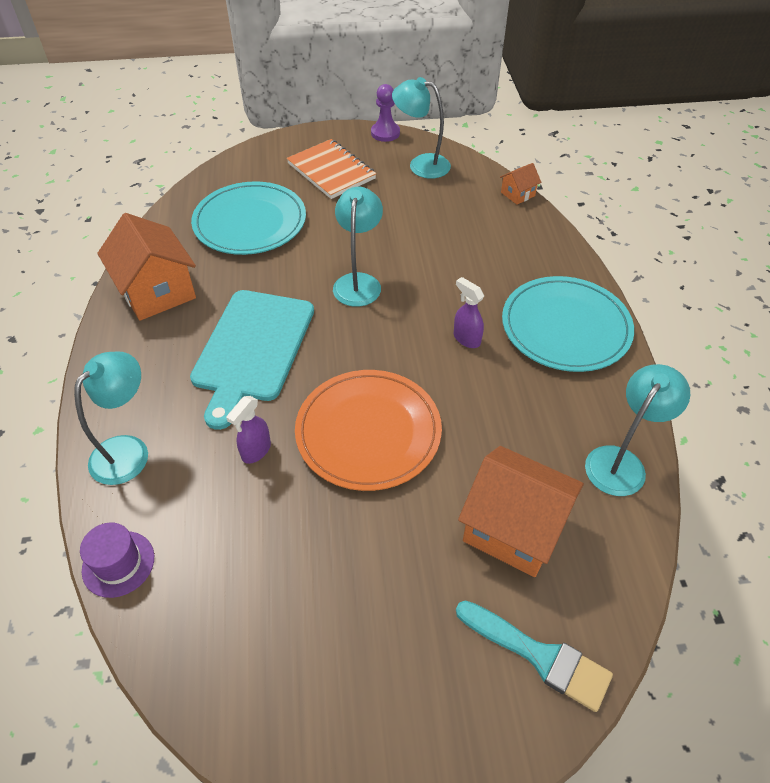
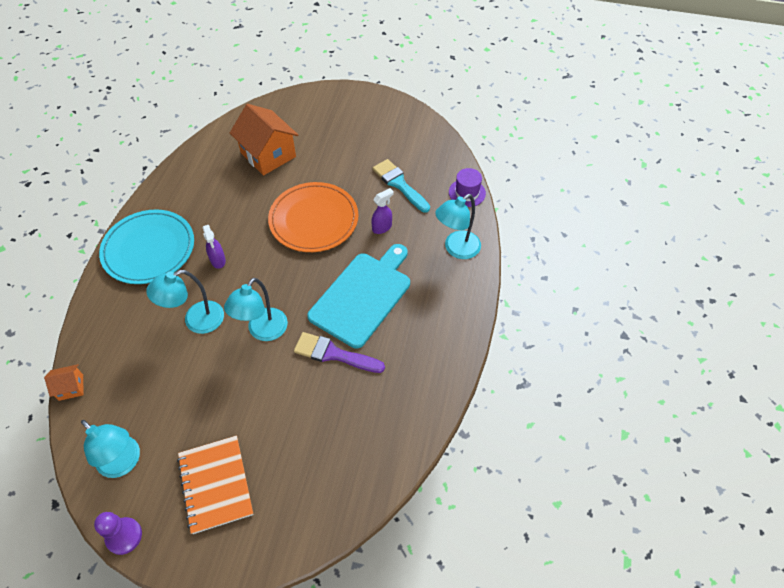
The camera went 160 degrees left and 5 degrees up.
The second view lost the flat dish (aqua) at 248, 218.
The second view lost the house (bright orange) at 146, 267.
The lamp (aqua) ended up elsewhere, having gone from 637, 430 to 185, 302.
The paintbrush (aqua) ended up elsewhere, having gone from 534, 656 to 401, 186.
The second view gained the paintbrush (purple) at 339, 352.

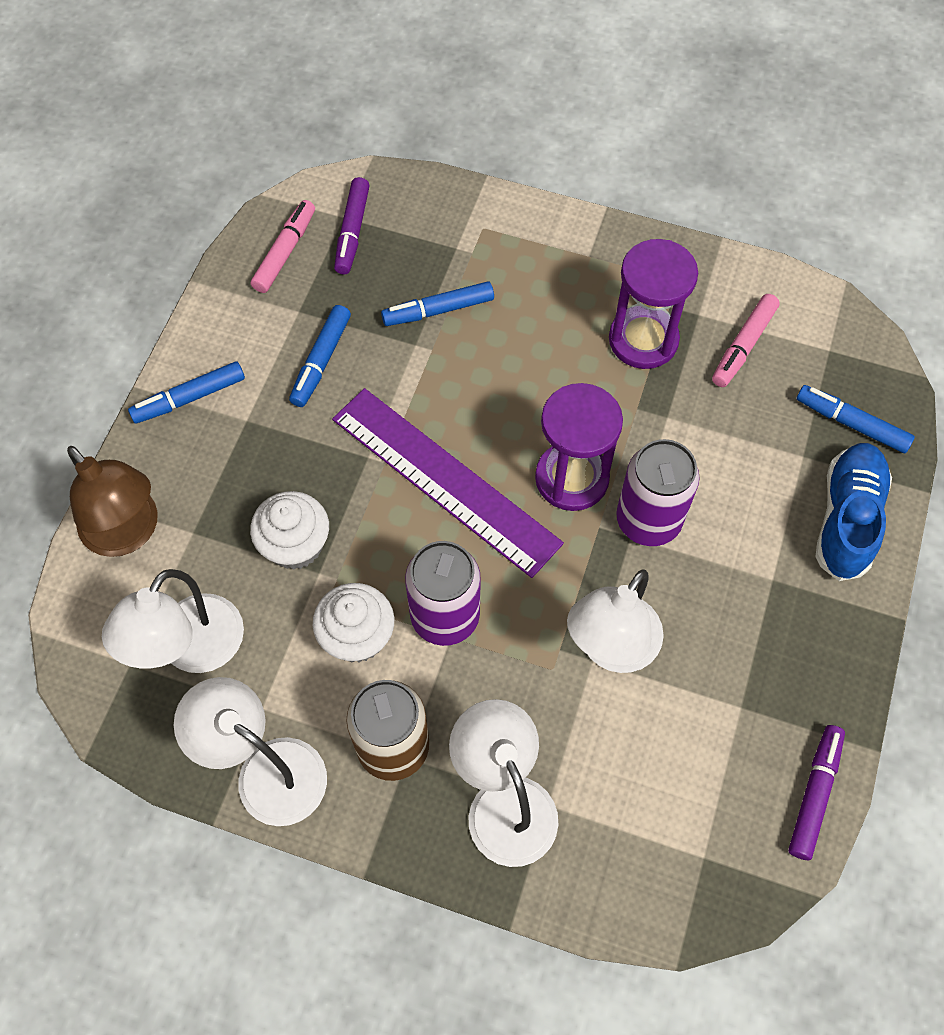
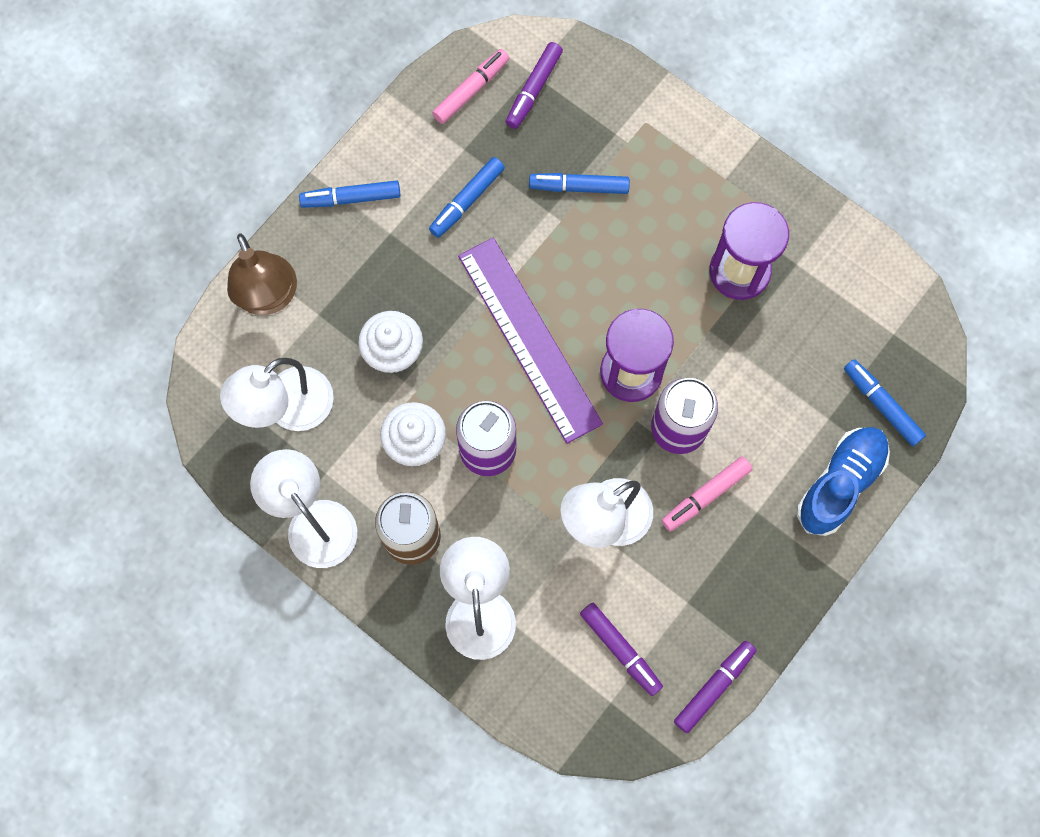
The camera went 20 degrees right and 10 degrees up.
The marker (pink) ended up elsewhere, having gone from 746, 340 to 706, 493.
The second view gained the marker (purple) at 621, 649.

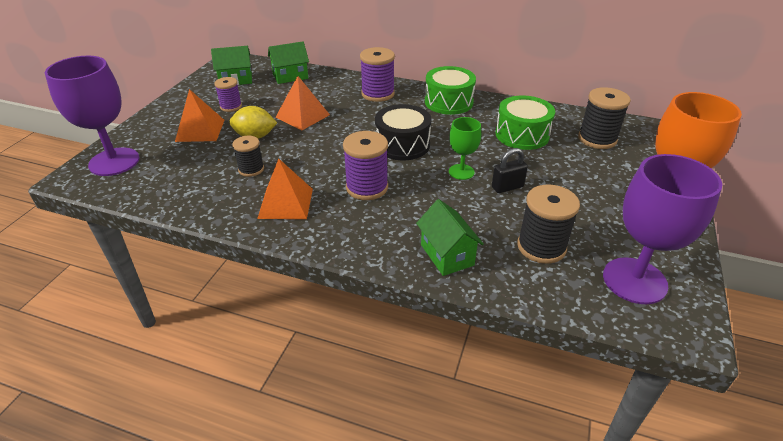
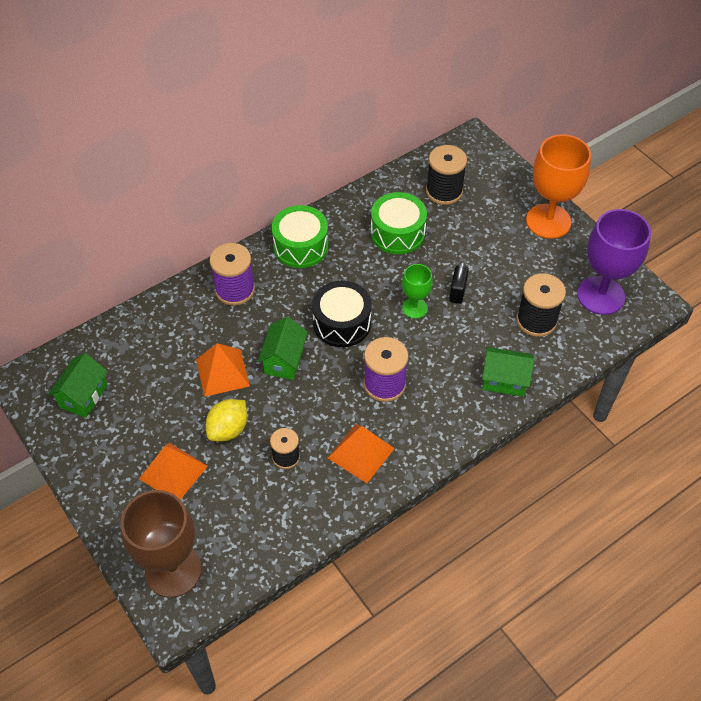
The camera went 55 degrees left and 15 degrees up.
The house (green) ended up elsewhere, having gone from 288, 62 to 283, 348.
What was the chalice (purple) at 92, 116 turned into the chalice (brown) at 161, 544.
The second view lost the spool (purple) at 228, 94.

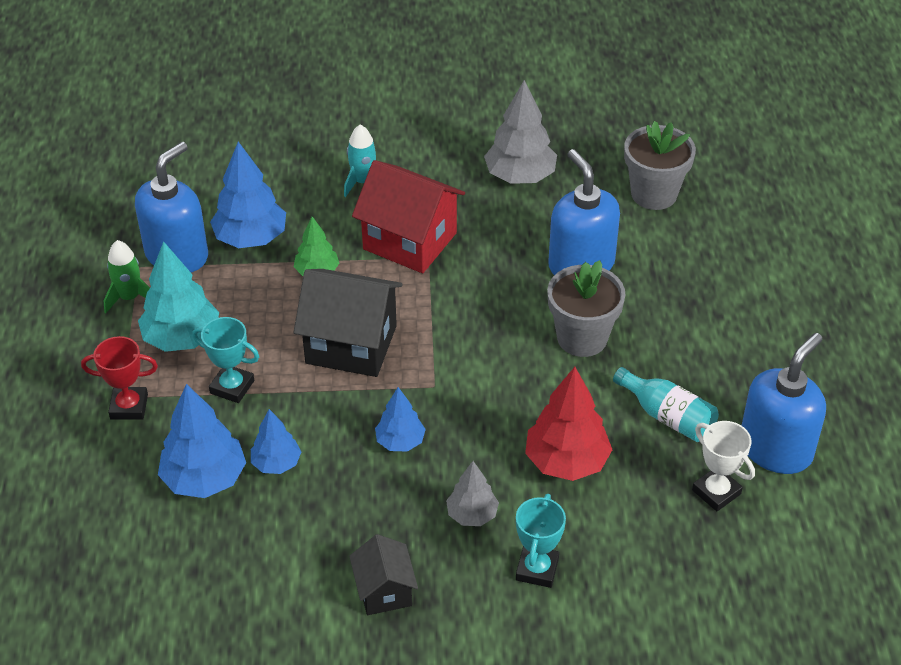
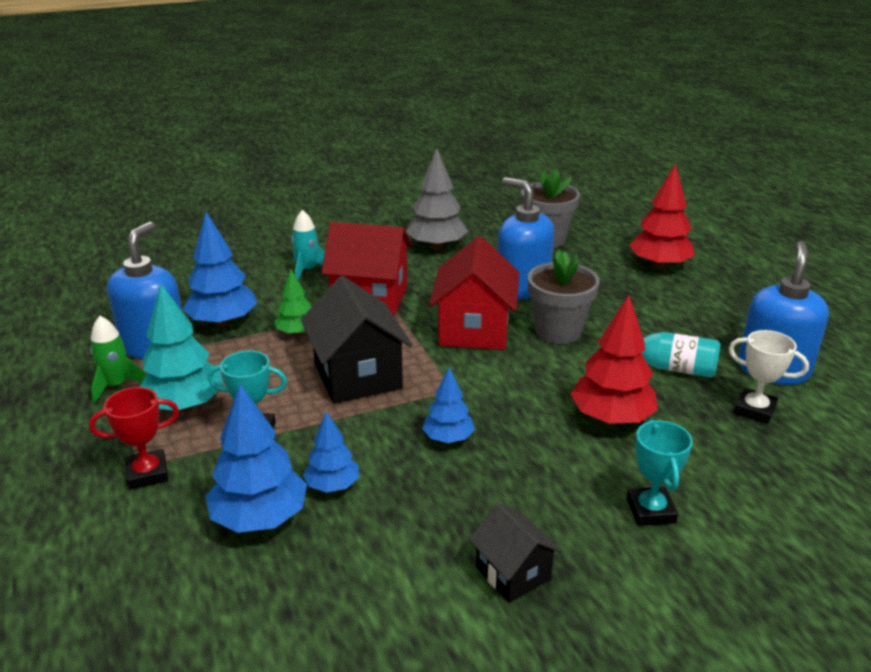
The camera went 20 degrees left and 15 degrees down.
The house (black) at 348, 323 ended up facing another way, 75 degrees clockwise from before.
The second view lost the toy tree (gray) at 472, 493.
The second view gained the toy tree (red) at 662, 216.
The second view gained the house (red) at 474, 293.

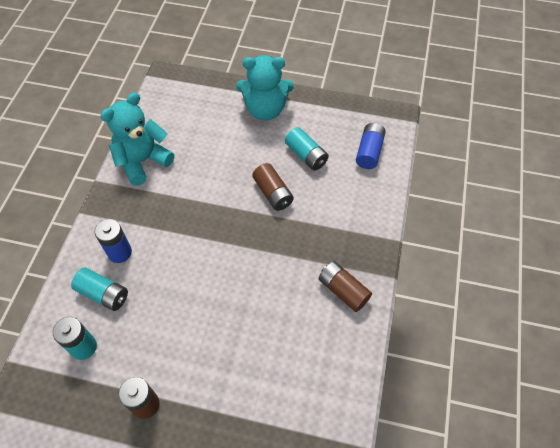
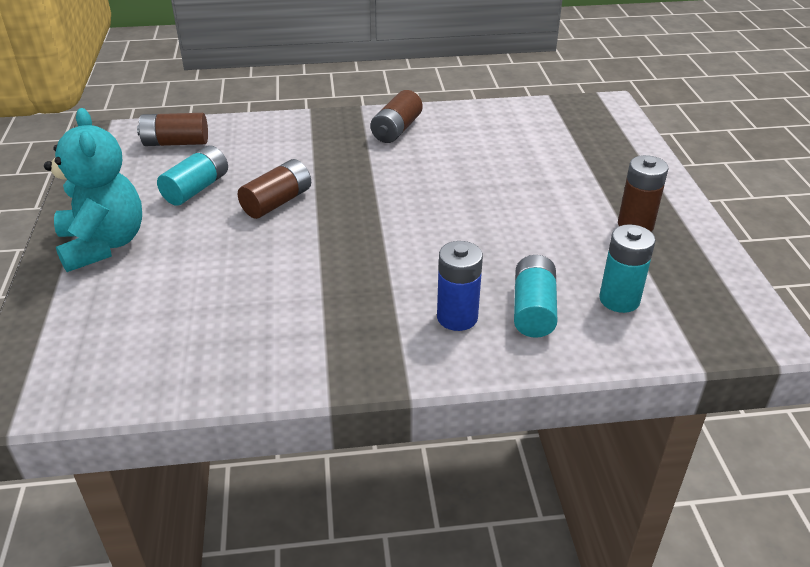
The camera went 110 degrees left and 20 degrees down.
The second view lost the teddy (aqua) at 137, 139.
What was the battery (blue) at 371, 146 turned into the battery (brown) at 172, 129.

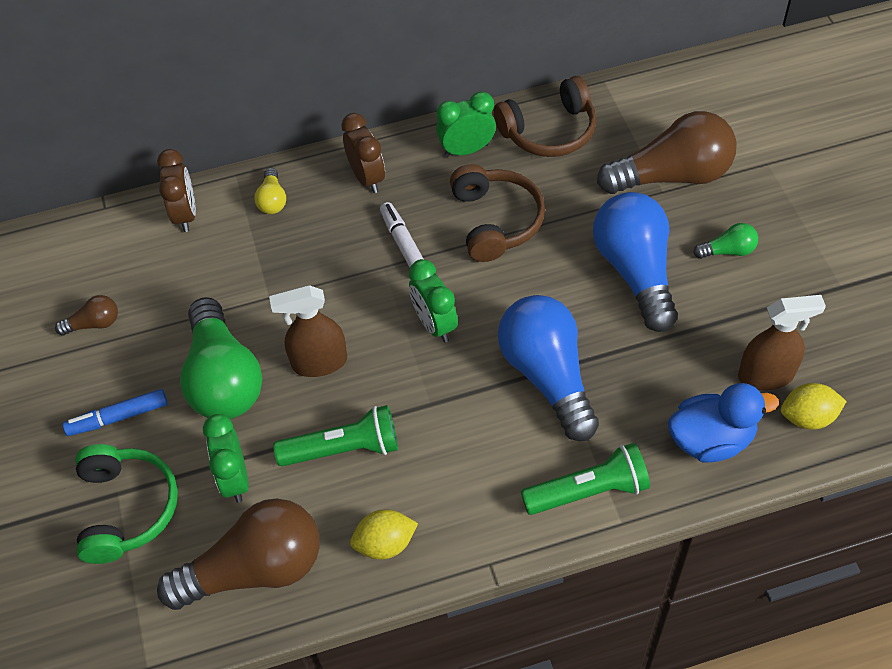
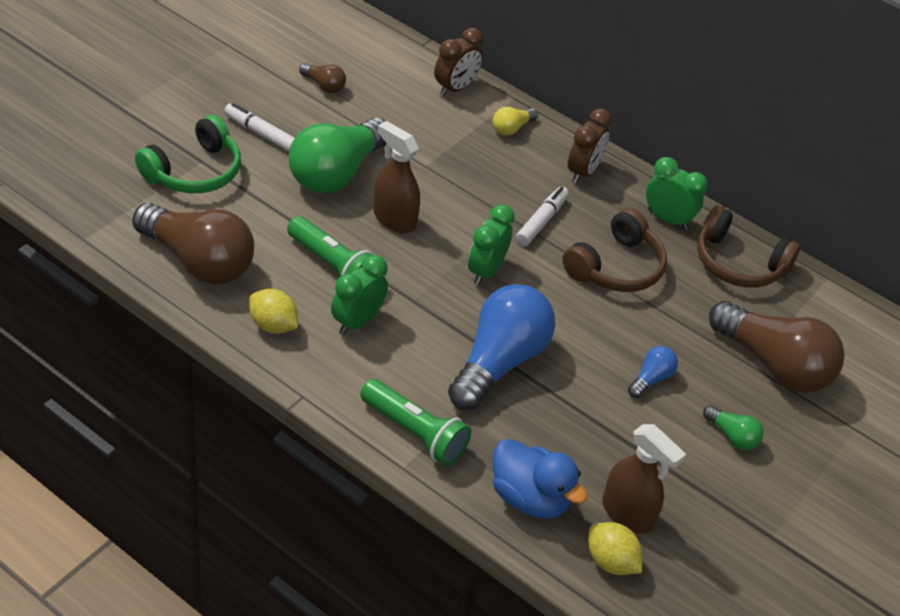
The camera went 45 degrees right and 10 degrees down.
The size of the lightbulb (blue) at 635, 262 changed by a factor of 0.44.
What was the marker (blue) at 115, 412 turned into the marker (white) at 259, 127.
The bedside clock (green) ended up elsewhere, having gone from 226, 458 to 359, 295.

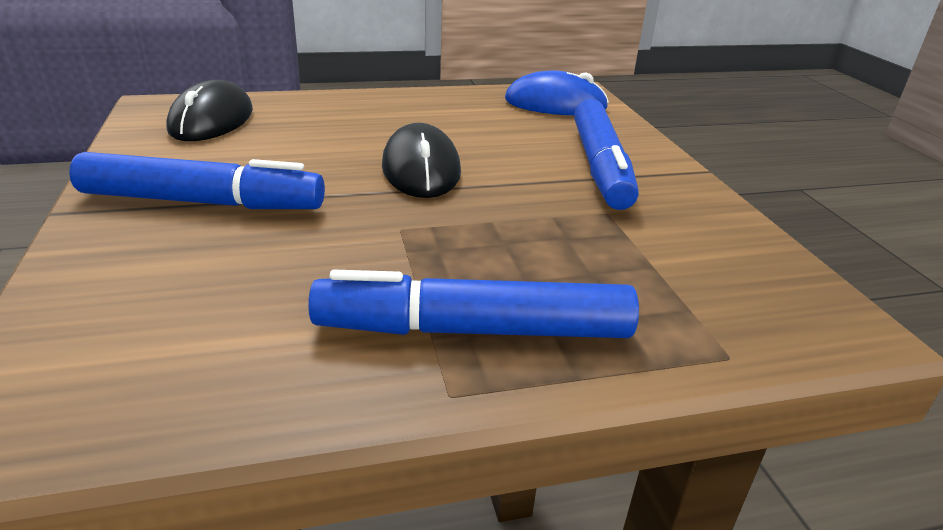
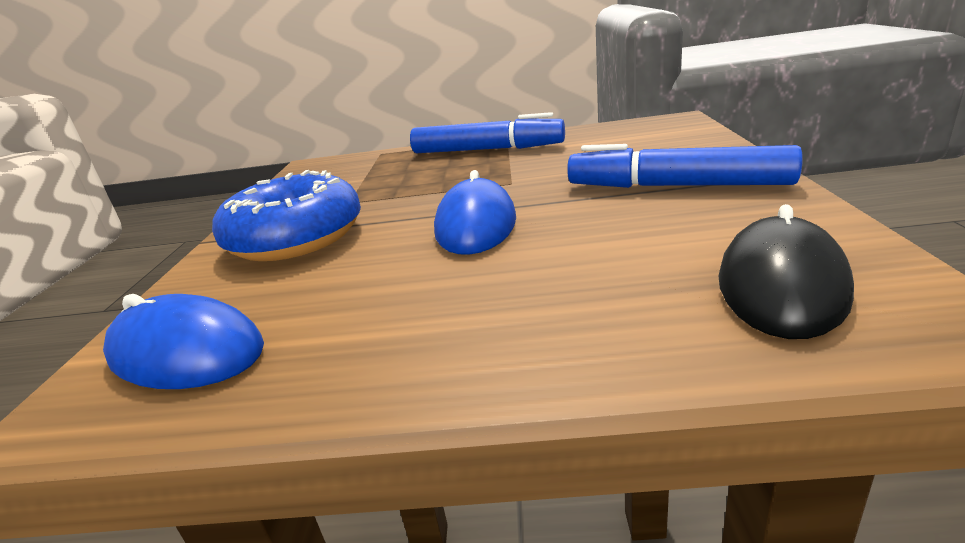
The camera went 160 degrees left and 5 degrees down.
Where the marker (blue) stood at 606, 154, the glazed donut (blue) came to stand at 286, 215.
What was the mouse (black) at 421, 160 turned into the mouse (blue) at 475, 212.

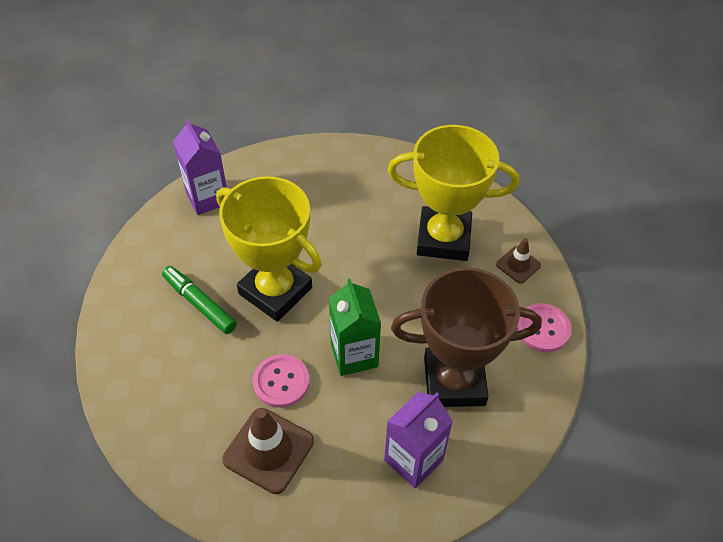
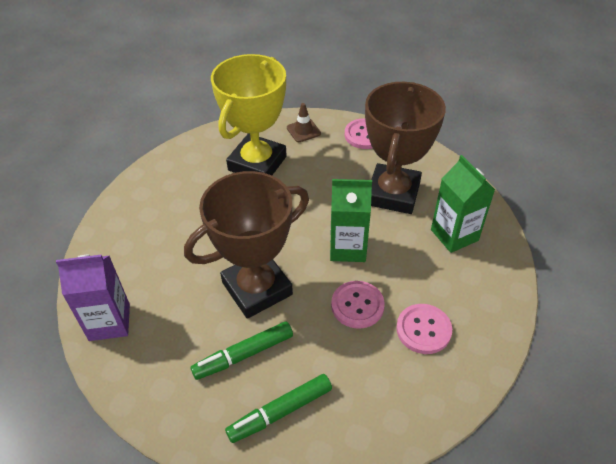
The camera went 70 degrees left and 5 degrees down.
What was the prize cup (bright yellow) at 269, 249 turned into the prize cup (brown) at 246, 245.
What was the carton (purple) at 418, 440 turned into the carton (green) at 463, 204.
Where the traffic cone (brown) stood at 268, 451, the button (pink) came to stand at 424, 329.
The second view gained the marker (green) at 278, 408.

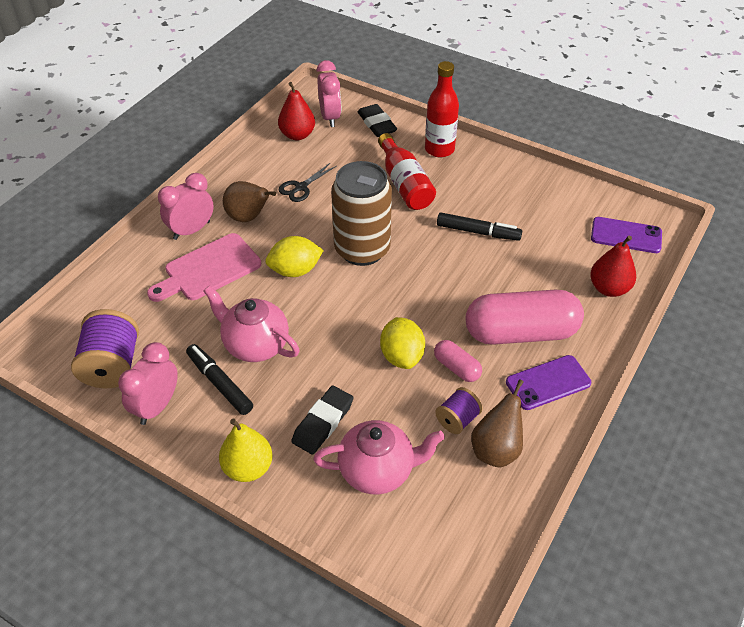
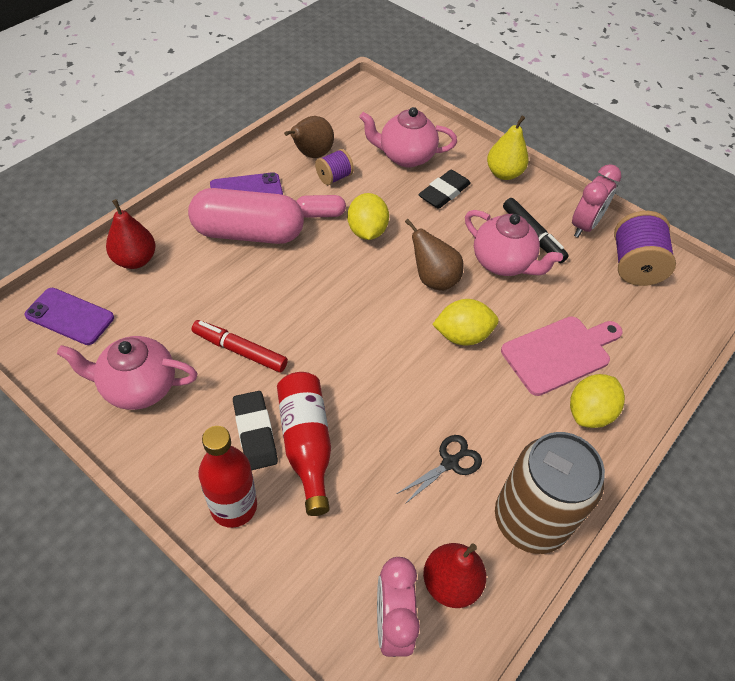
The camera went 175 degrees left and 5 degrees up.
The eraser (black) ended up elsewhere, having gone from 377, 120 to 255, 431.
The tin (brown) ended up elsewhere, having gone from 361, 213 to 550, 493.
Where the bedside clock (pink) stood at 186, 206, the citrus fruit (bright yellow) came to stand at 597, 401.
The pear (brown) ended up elsewhere, having gone from 249, 201 to 434, 255.
What was the marker (black) at 479, 227 turned into the marker (red) at 240, 346.
The pill shape (pink) at 458, 361 ended up facing another way, 60 degrees counterclockwise from before.
The second view gained the tea pot (pink) at 127, 373.

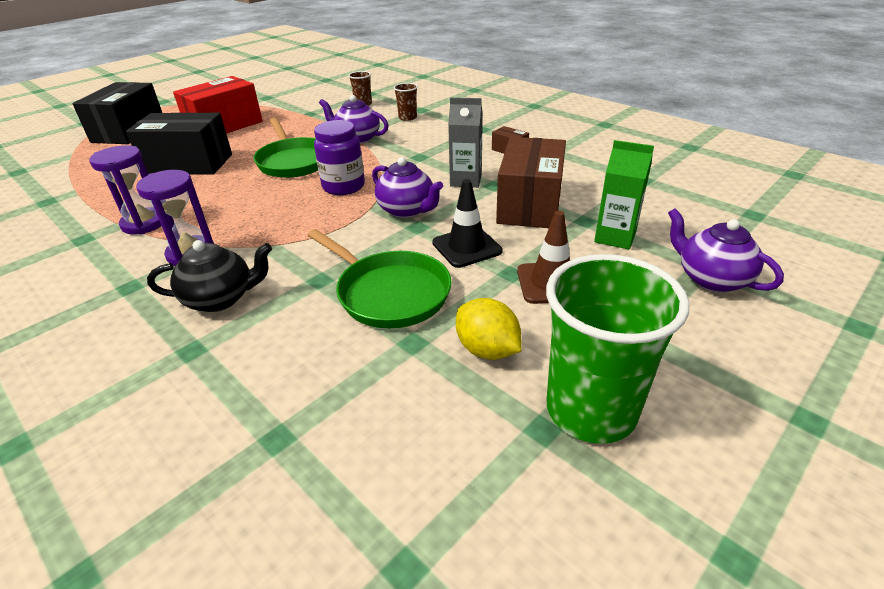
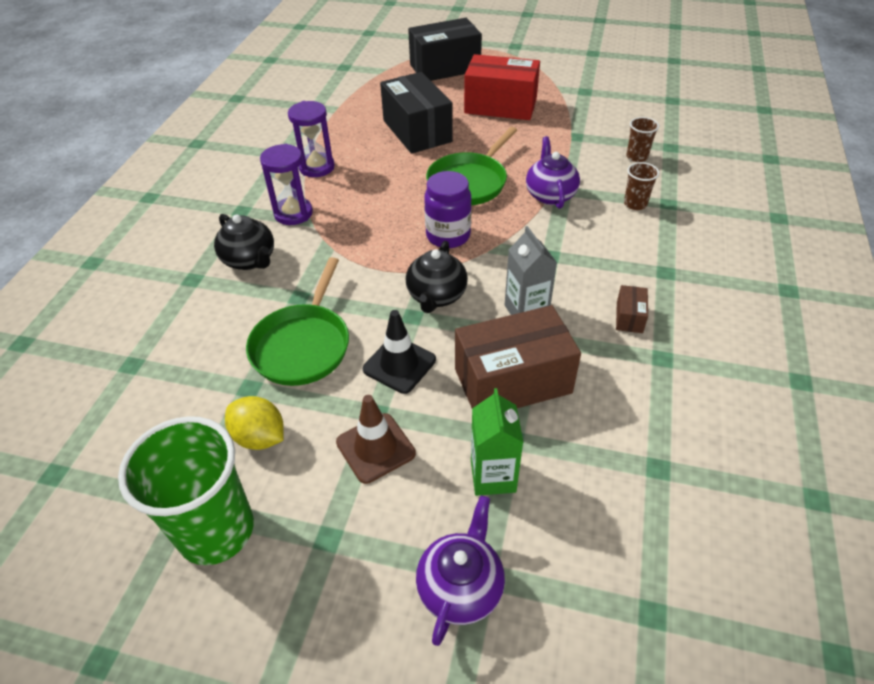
The camera went 60 degrees right and 10 degrees up.
What was the tea pot (purple) at 407, 187 turned into the tea pot (black) at 437, 277.
The citrus fruit (bright yellow) at 489, 329 ended up facing another way, 75 degrees counterclockwise from before.

